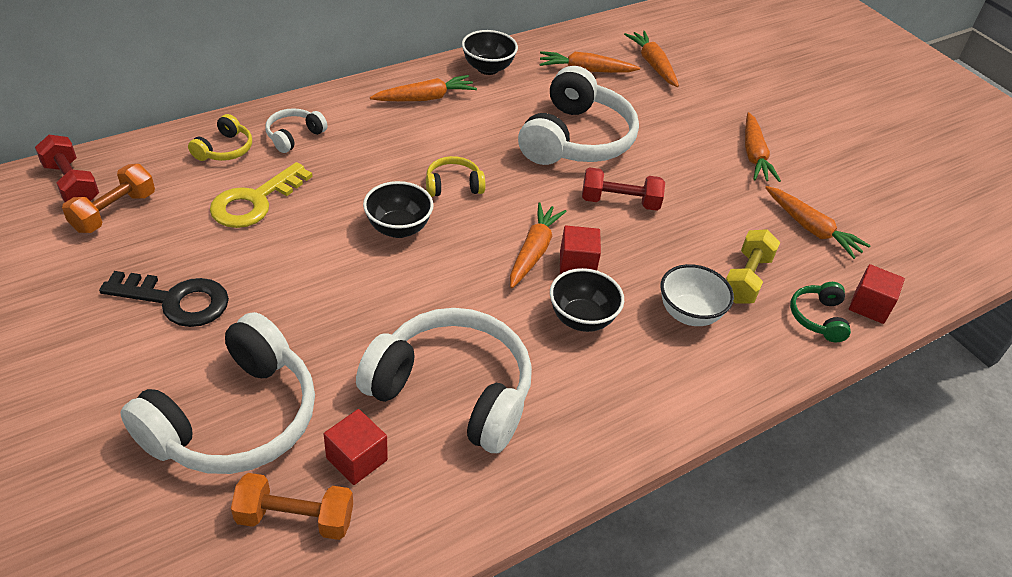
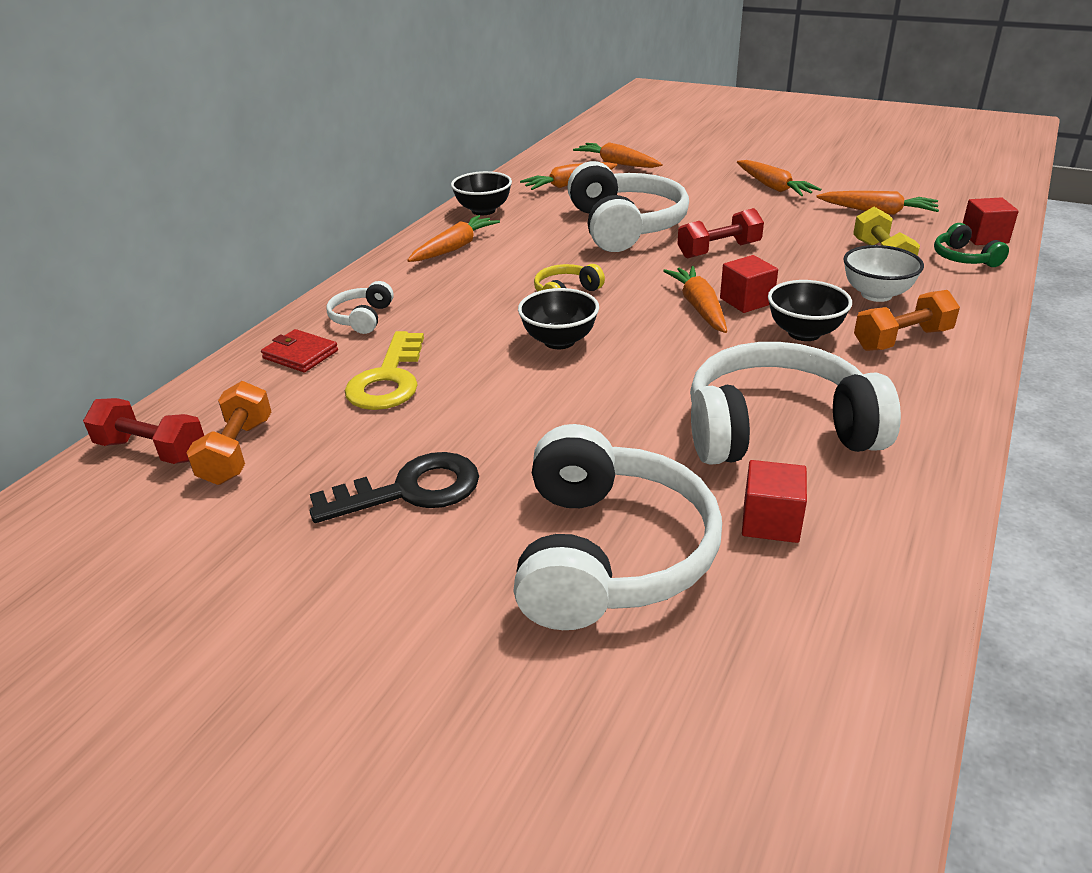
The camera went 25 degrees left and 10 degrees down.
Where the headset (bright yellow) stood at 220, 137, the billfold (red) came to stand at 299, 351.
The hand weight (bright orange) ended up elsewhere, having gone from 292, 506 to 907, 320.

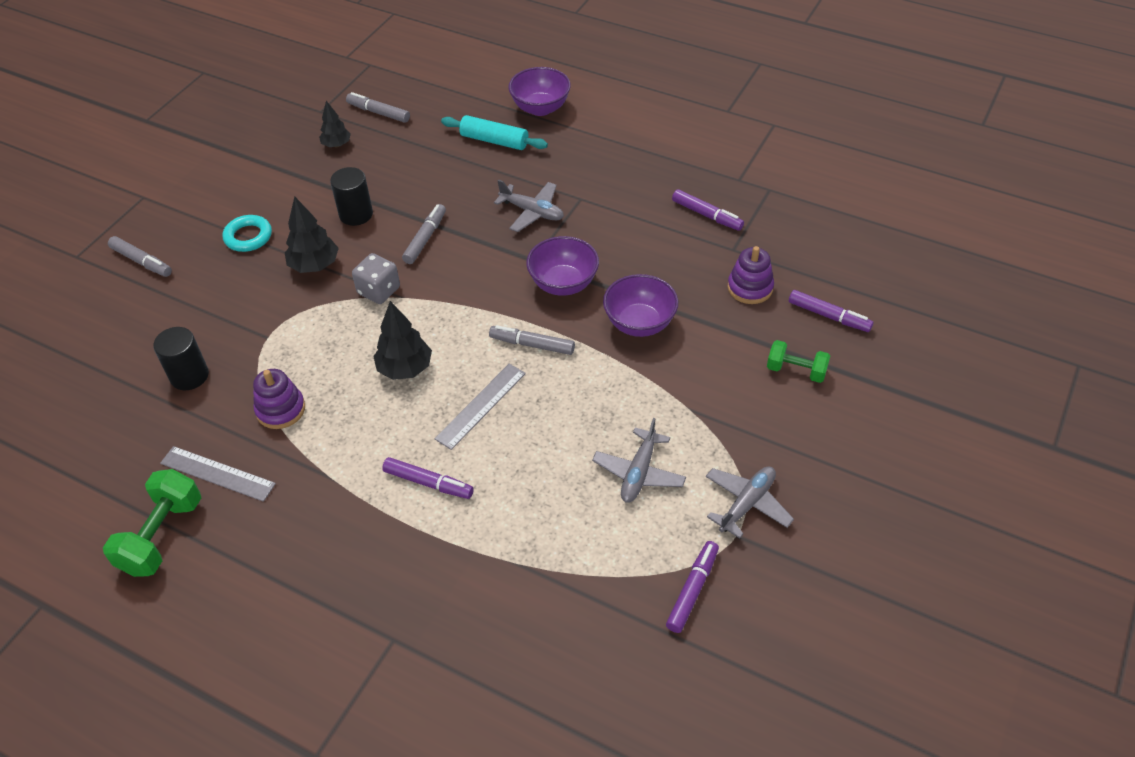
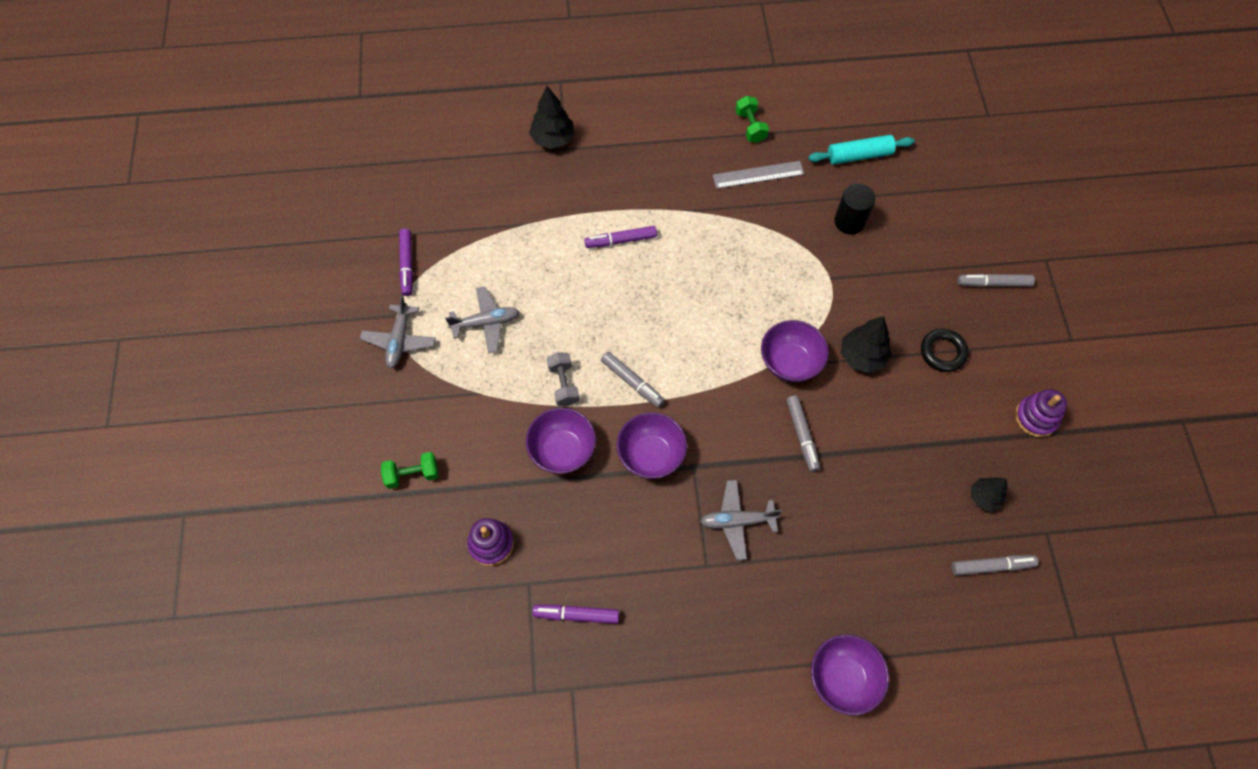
The camera went 145 degrees right and 15 degrees up.
The dough roller (aqua) ended up elsewhere, having gone from 494, 132 to 861, 149.
The second view lost the cylinder shape (black) at 351, 196.
What was the hoop (aqua) at 247, 233 turned into the hoop (black) at 945, 350.
Where the dice (gray) stood at 376, 278, the bowl (purple) came to stand at 795, 351.
The second view lost the marker (purple) at 831, 311.
The toy tree (black) ended up elsewhere, having gone from 402, 340 to 552, 117.
The marker (gray) at 532, 340 ended up facing another way, 60 degrees clockwise from before.
The second view lost the measuring stick (gray) at 480, 407.
The ring stacker (purple) ended up elsewhere, having gone from 279, 399 to 1041, 413.
The aeroplane (gray) at 639, 460 ended up facing another way, 90 degrees clockwise from before.
The size of the hand weight (green) at 152, 523 changed by a factor of 0.63.
The second view gained the hand weight (gray) at 563, 379.

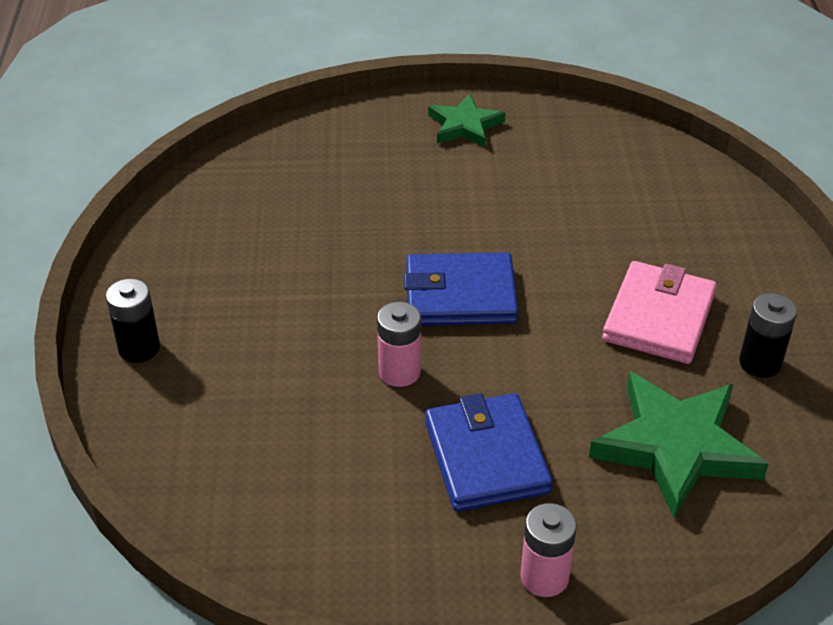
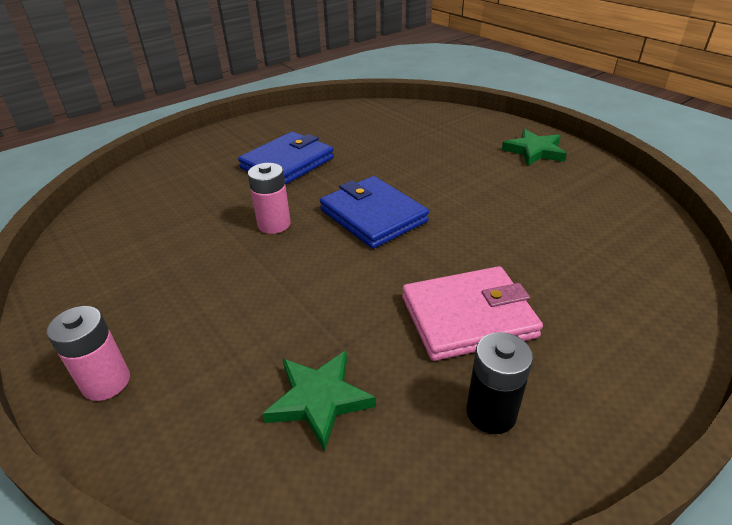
The camera went 55 degrees right and 5 degrees down.
The second view lost the battery (black) at 133, 321.
The size of the five-pointed star (green) at 679, 445 changed by a factor of 0.59.
The billfold (blue) ended up elsewhere, having gone from 489, 452 to 286, 158.

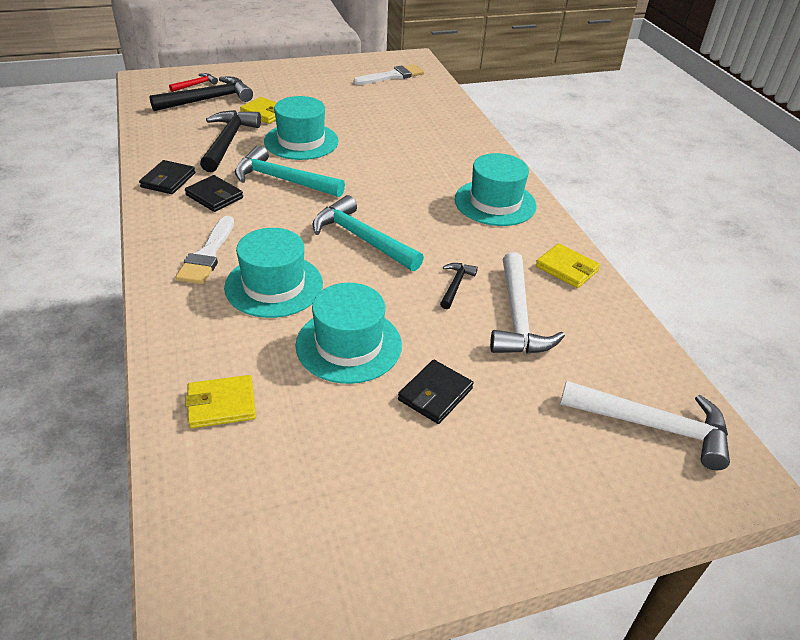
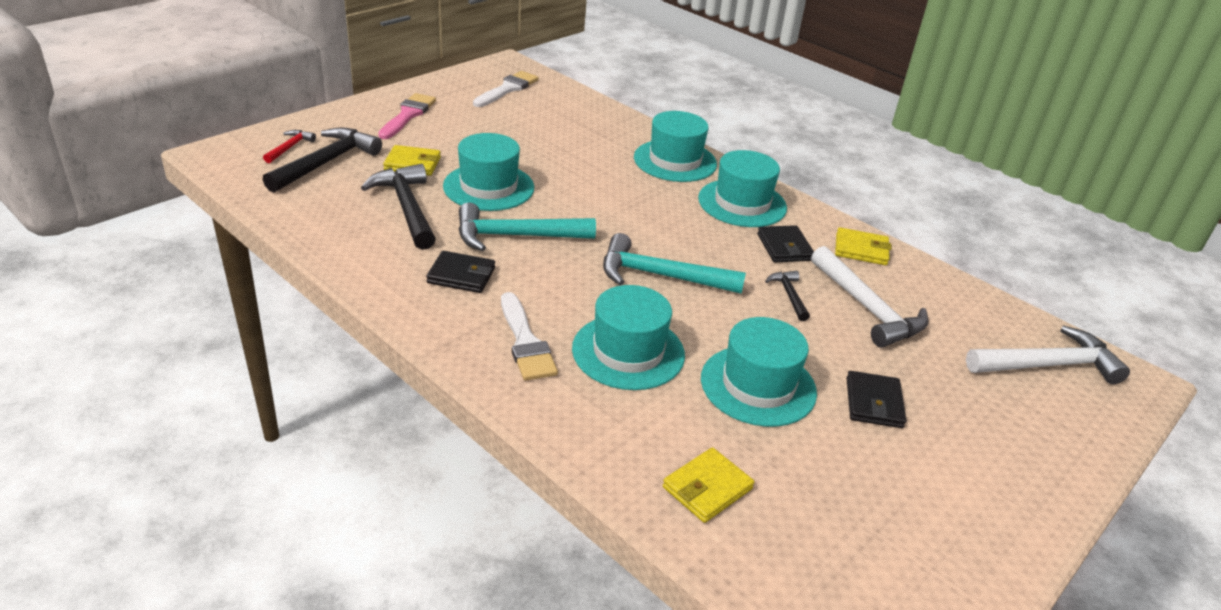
The camera went 30 degrees left and 5 degrees down.
The billfold (black) ended up elsewhere, having gone from 167, 177 to 785, 243.
The second view gained the paintbrush (pink) at 407, 116.
The second view gained the tall hat (aqua) at 675, 146.

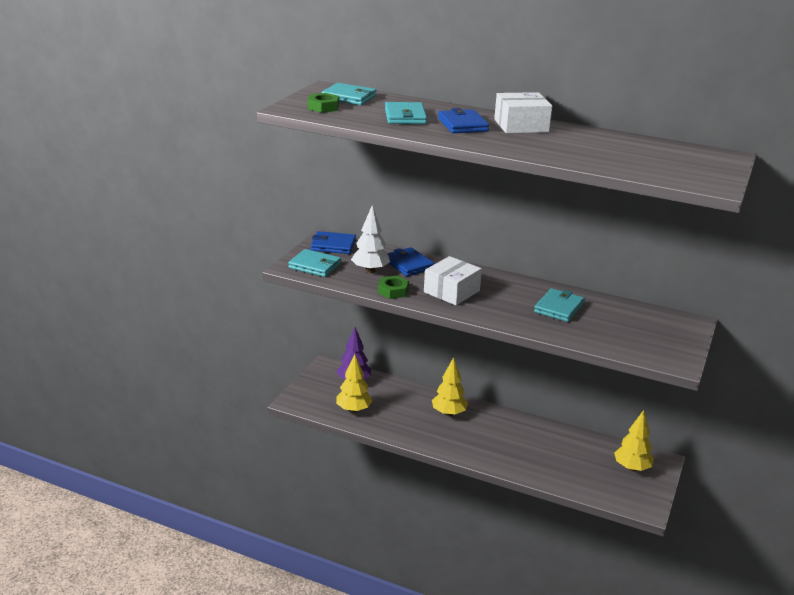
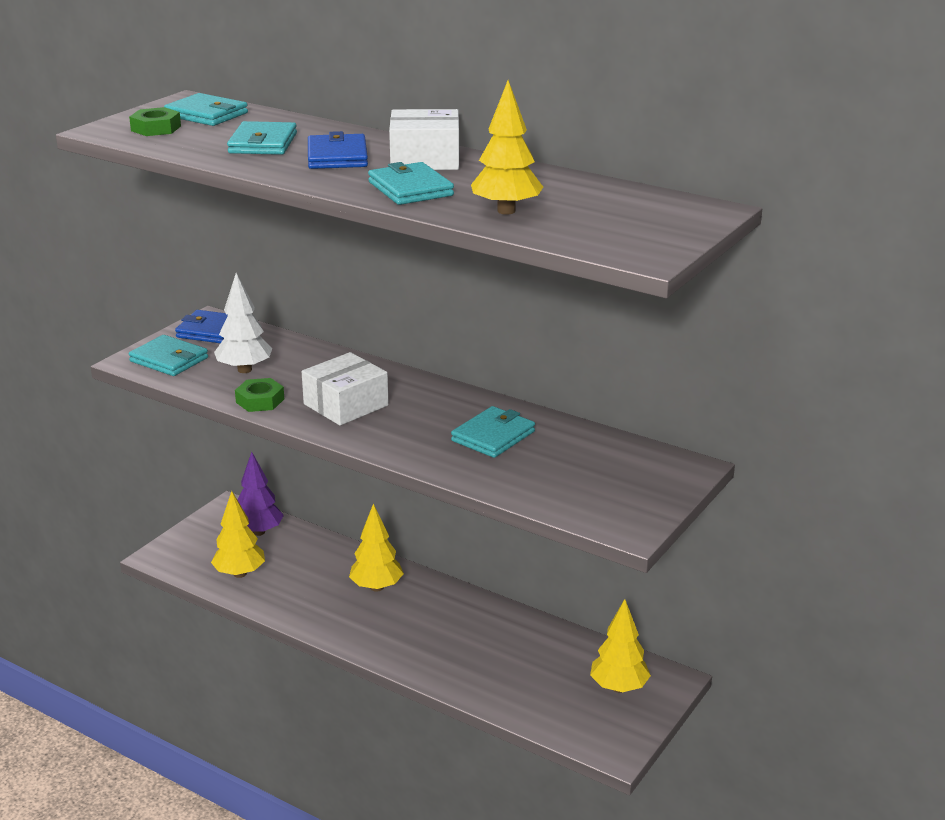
The camera went 10 degrees right and 0 degrees up.
The second view lost the billfold (blue) at 411, 261.
The second view gained the toy tree (bright yellow) at 507, 147.
The second view gained the billfold (aqua) at 411, 183.

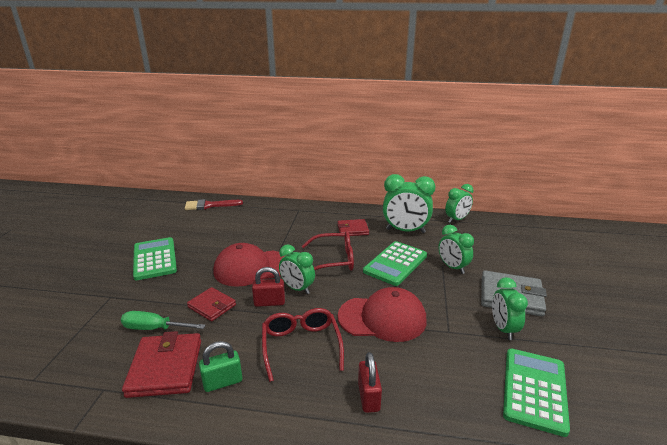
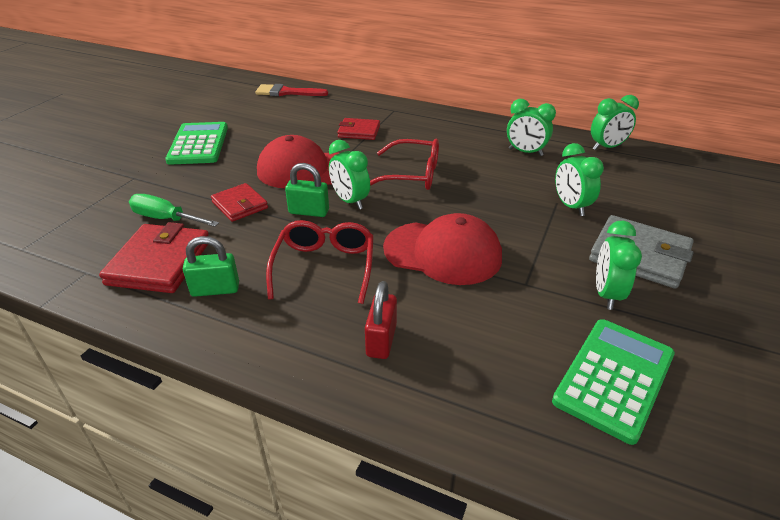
The camera went 15 degrees right and 10 degrees up.
The size of the bedside clock (green) at 409, 203 changed by a factor of 0.64.
The billfold (red) ended up elsewhere, having gone from 353, 228 to 359, 129.
The second view lost the adding machine (green) at 395, 263.
What was the small lock (red) at 268, 287 turned into the small lock (green) at 307, 190.

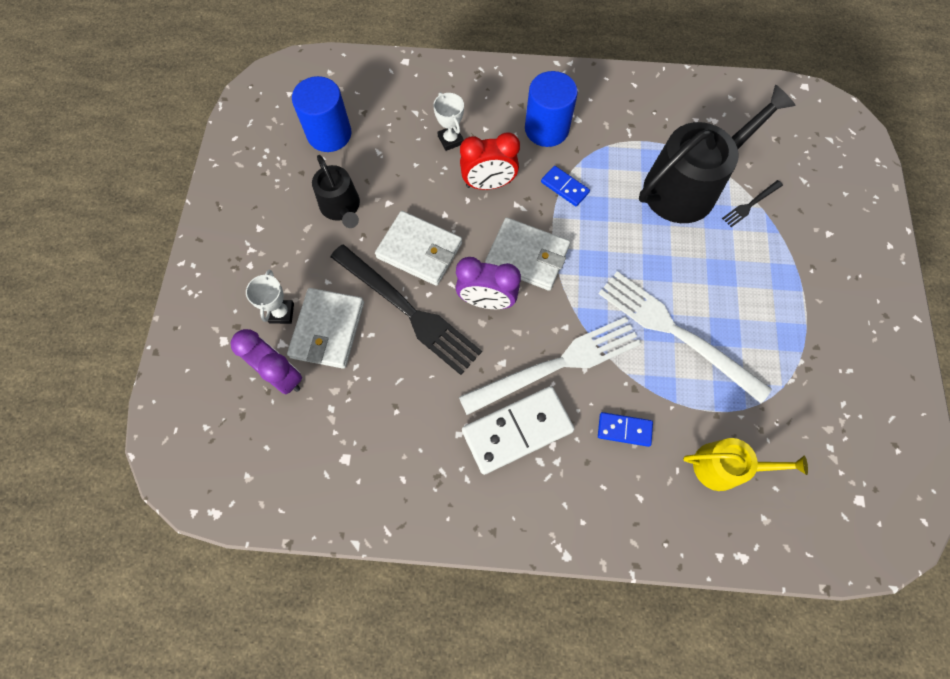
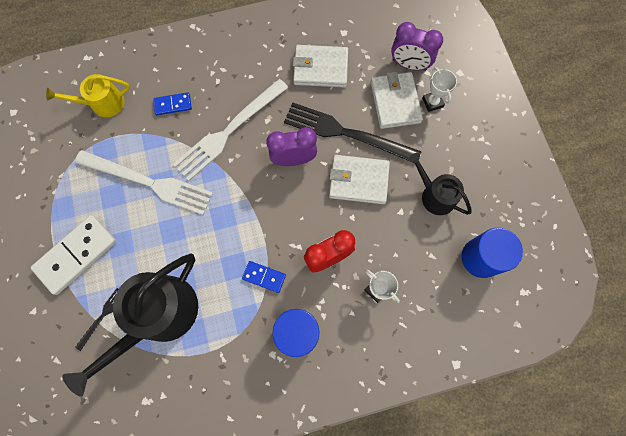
The camera went 160 degrees right and 5 degrees up.
The billfold (white) ended up elsewhere, having gone from 527, 254 to 320, 66.
The domino tile (white) ended up elsewhere, having gone from 518, 430 to 73, 255.

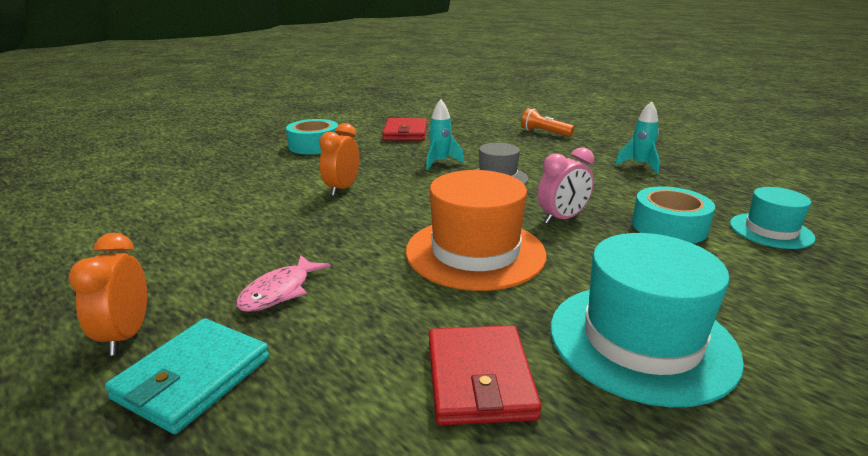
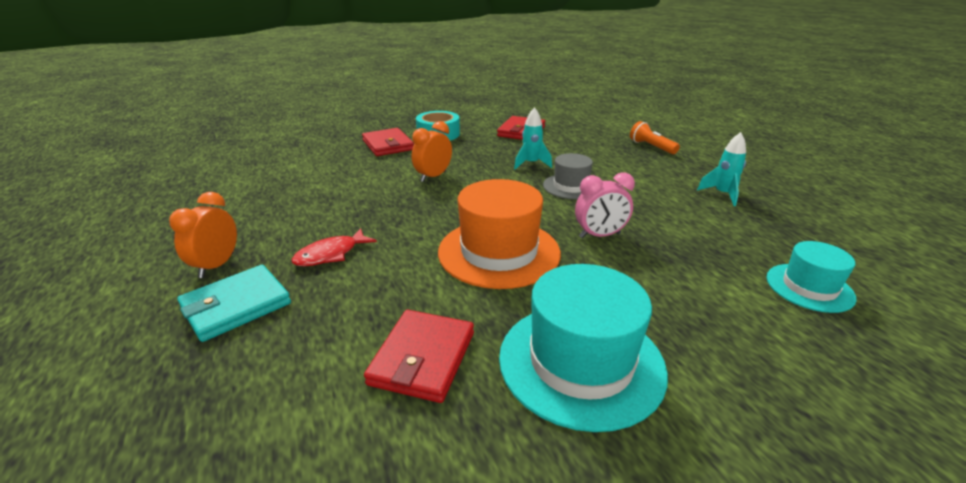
The camera went 20 degrees right and 5 degrees up.
The second view lost the roll of tape (aqua) at 673, 215.
What was the toy fish (pink) at 283, 283 turned into the toy fish (red) at 334, 247.
The second view gained the billfold (red) at 388, 142.

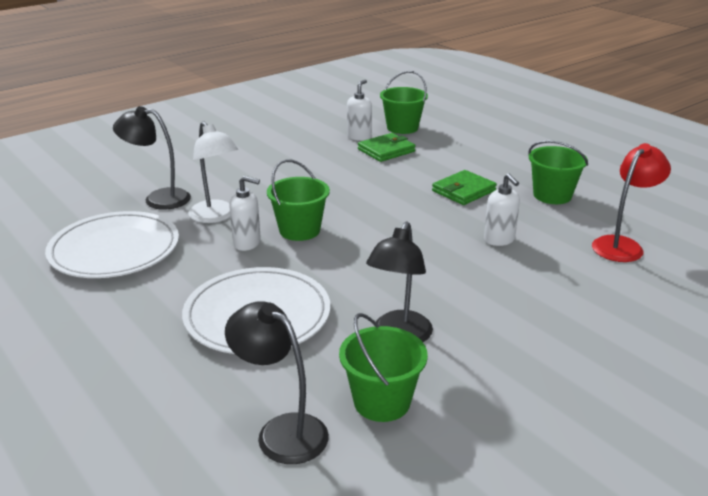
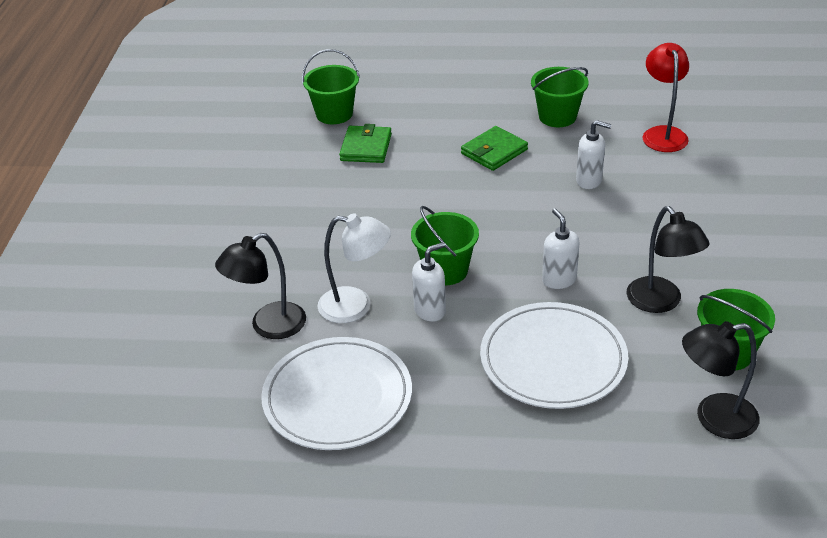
The camera went 45 degrees left and 10 degrees up.
The soap pump (white) ended up elsewhere, having gone from 359, 110 to 561, 248.
The billfold (green) at 464, 187 ended up facing another way, 45 degrees clockwise from before.

